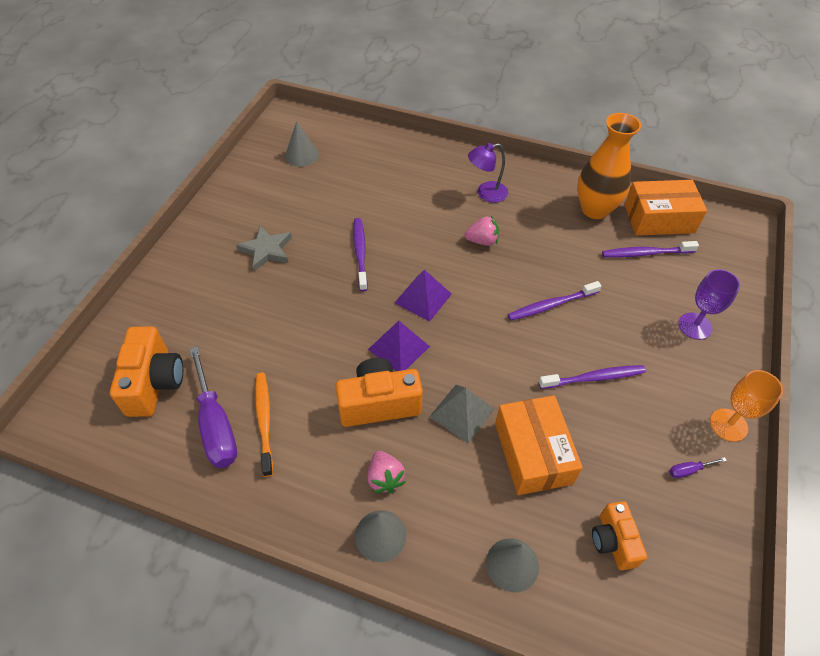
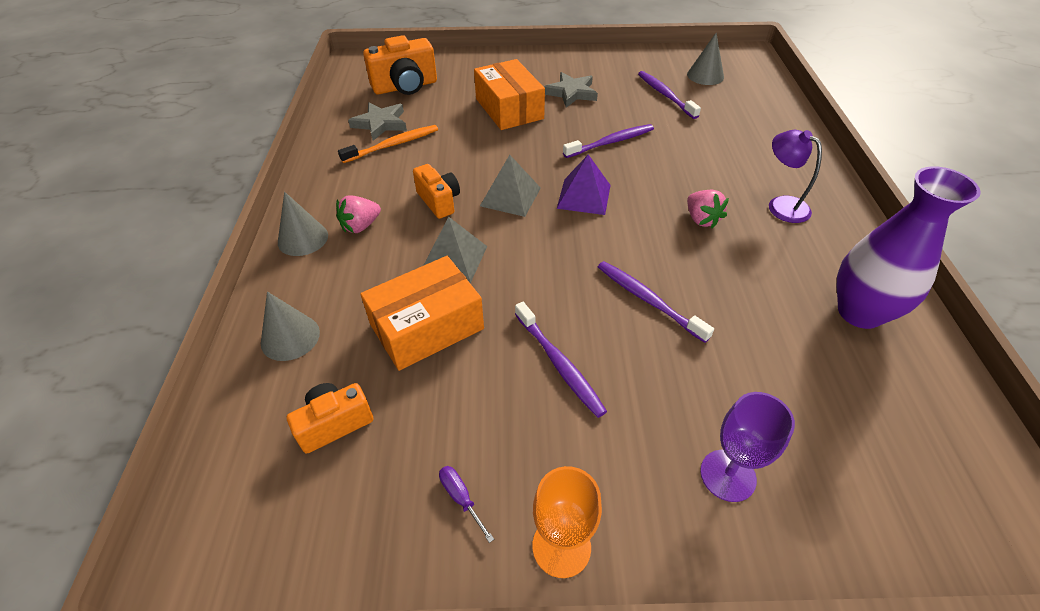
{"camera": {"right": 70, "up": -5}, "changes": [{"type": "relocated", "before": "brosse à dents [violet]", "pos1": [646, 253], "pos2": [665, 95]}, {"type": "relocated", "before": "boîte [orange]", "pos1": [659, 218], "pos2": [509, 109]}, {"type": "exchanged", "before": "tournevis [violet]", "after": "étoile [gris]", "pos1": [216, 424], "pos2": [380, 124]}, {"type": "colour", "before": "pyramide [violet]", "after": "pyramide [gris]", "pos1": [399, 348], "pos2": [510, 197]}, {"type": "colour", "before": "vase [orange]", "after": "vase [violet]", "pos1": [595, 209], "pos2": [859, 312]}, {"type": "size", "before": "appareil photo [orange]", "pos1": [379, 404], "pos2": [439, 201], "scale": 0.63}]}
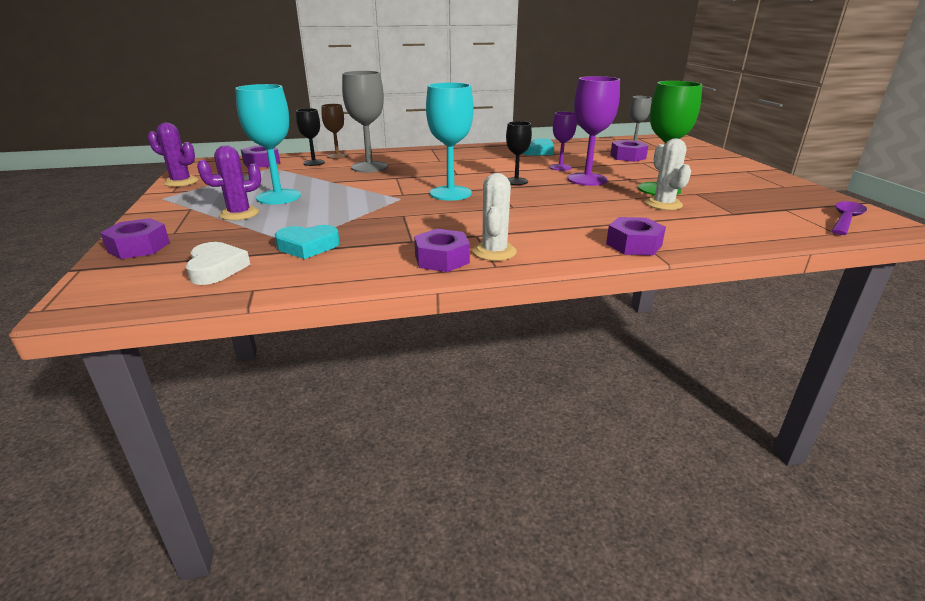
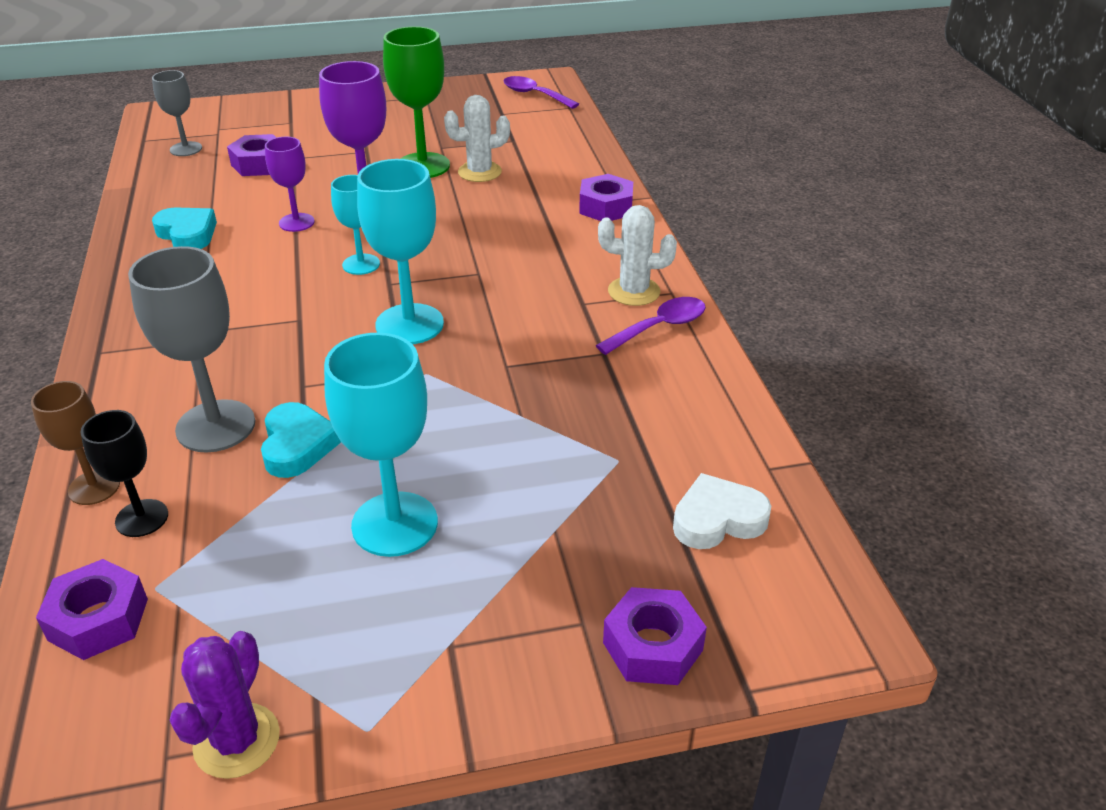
{"camera": {"right": -90, "up": 10}, "changes": [{"type": "missing", "before": "cactus [violet]", "pos1": [239, 214]}, {"type": "relocated", "before": "cœur [turquoise]", "pos1": [307, 246], "pos2": [297, 445]}, {"type": "exchanged", "before": "écrou [violet]", "after": "cuillère [violet]", "pos1": [442, 259], "pos2": [659, 327]}, {"type": "colour", "before": "verre à pied [noir]", "after": "verre à pied [turquoise]", "pos1": [516, 181], "pos2": [361, 264]}]}
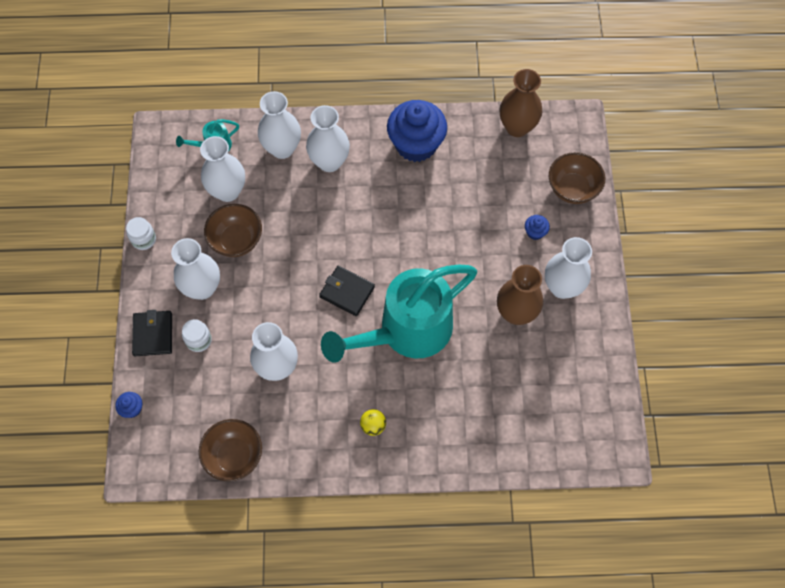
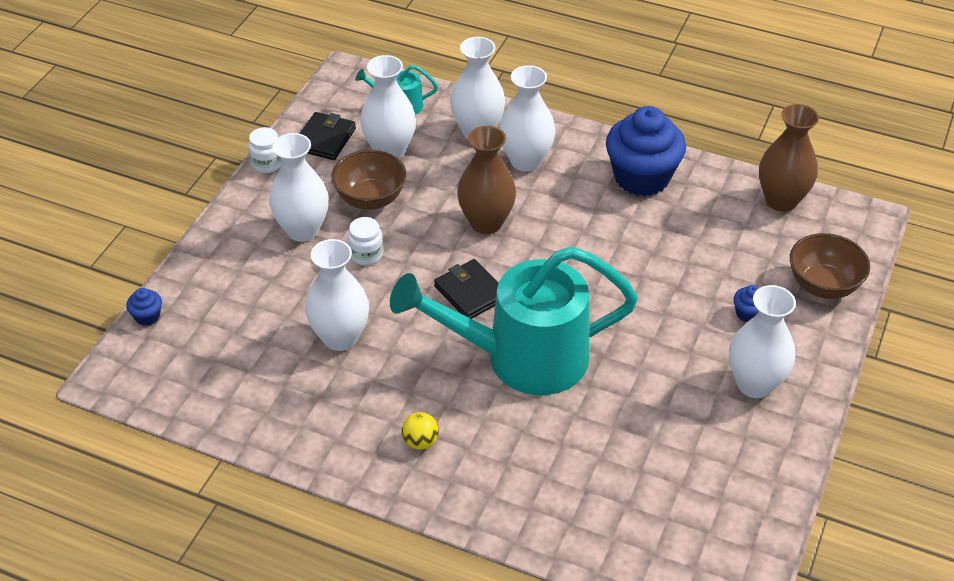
{"camera": {"right": 25, "up": -20}, "changes": [{"type": "missing", "before": "bol [marron]", "pos1": [234, 456]}, {"type": "relocated", "before": "portefeuille [noir]", "pos1": [153, 334], "pos2": [325, 139]}, {"type": "relocated", "before": "bocal [blanc]", "pos1": [198, 340], "pos2": [366, 254]}, {"type": "relocated", "before": "vase [marron]", "pos1": [516, 313], "pos2": [486, 222]}]}
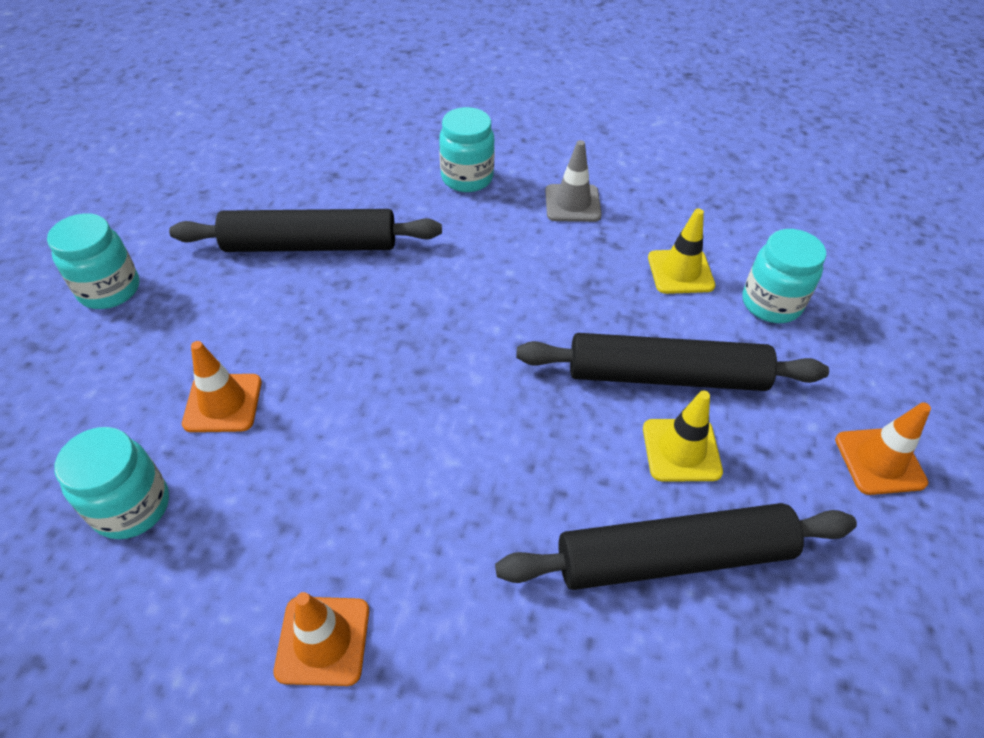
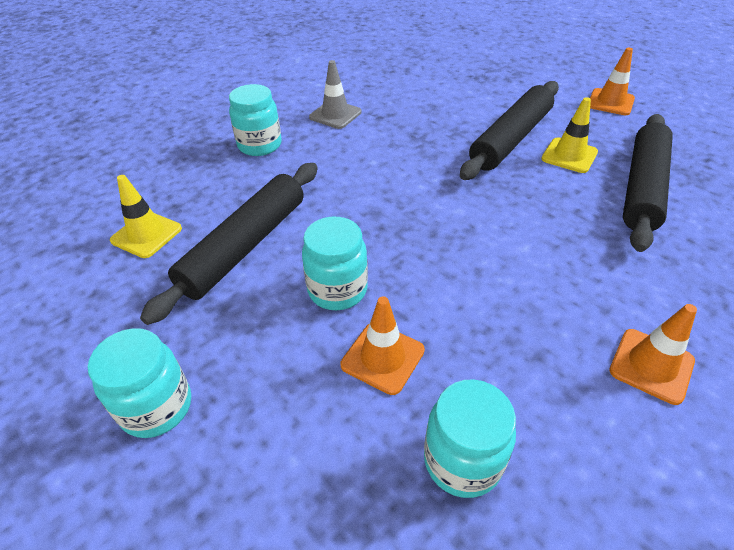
{"camera": {"right": -55, "up": -5}, "changes": [{"type": "relocated", "before": "cône de chantier [jaune]", "pos1": [680, 272], "pos2": [146, 234]}, {"type": "relocated", "before": "bocal [turquoise]", "pos1": [771, 303], "pos2": [337, 290]}]}
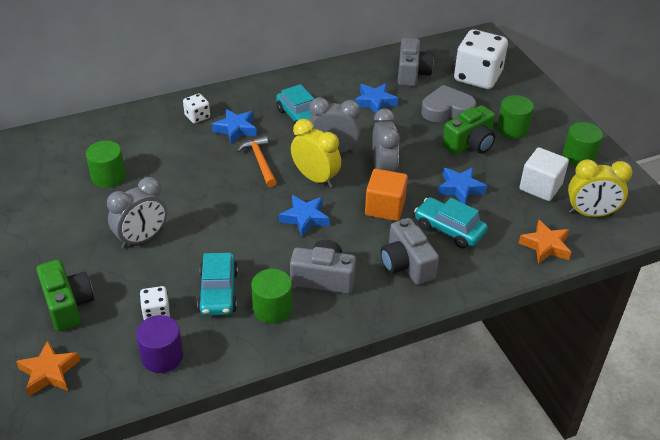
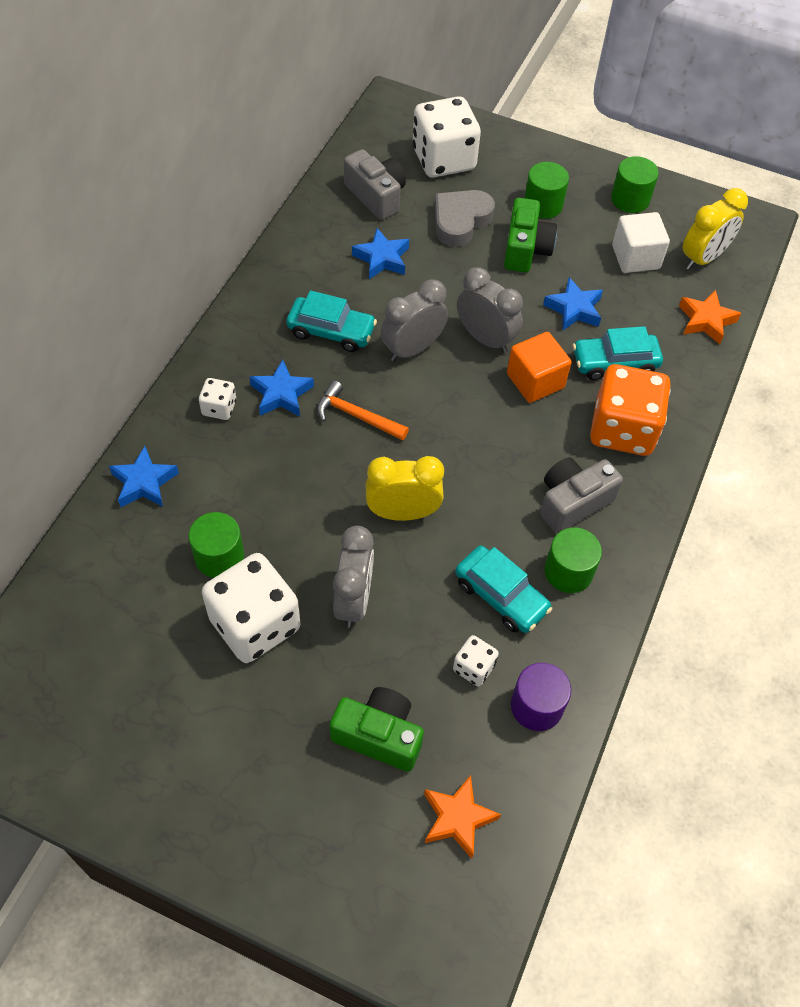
{"camera": {"right": -45, "up": 15}, "changes": [{"type": "appeared", "after": "dé [blanc]", "pos2": [255, 624]}, {"type": "relocated", "before": "étoile [bleu]", "pos1": [304, 218], "pos2": [144, 483]}, {"type": "relocated", "before": "réveil [jaune]", "pos1": [315, 178], "pos2": [402, 513]}, {"type": "exchanged", "before": "appareil photo [gris]", "after": "dé [orange]", "pos1": [406, 264], "pos2": [622, 429]}]}
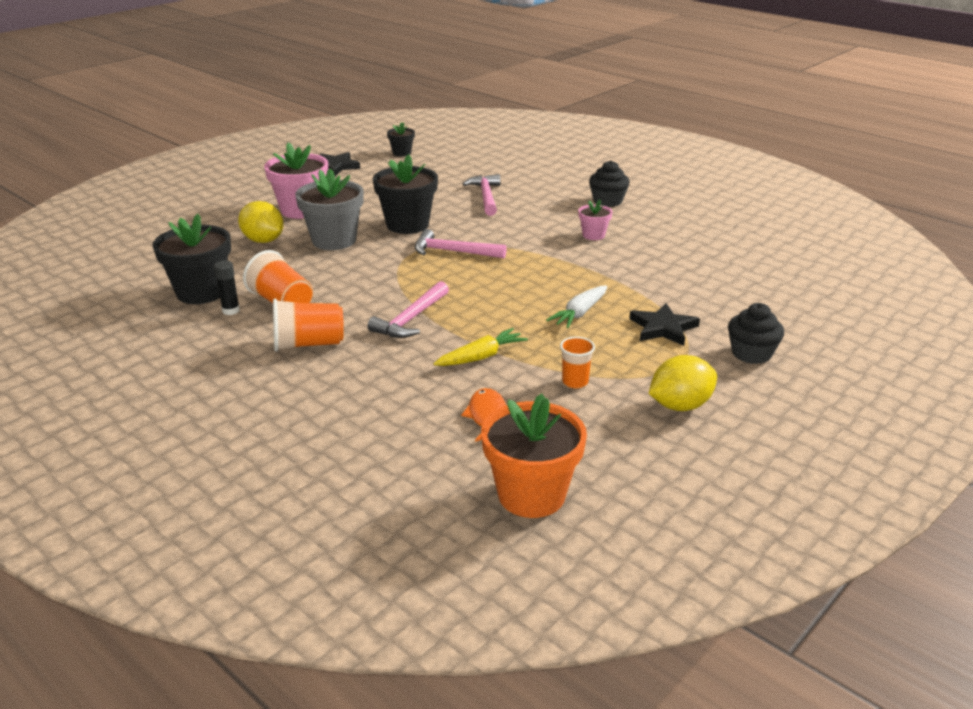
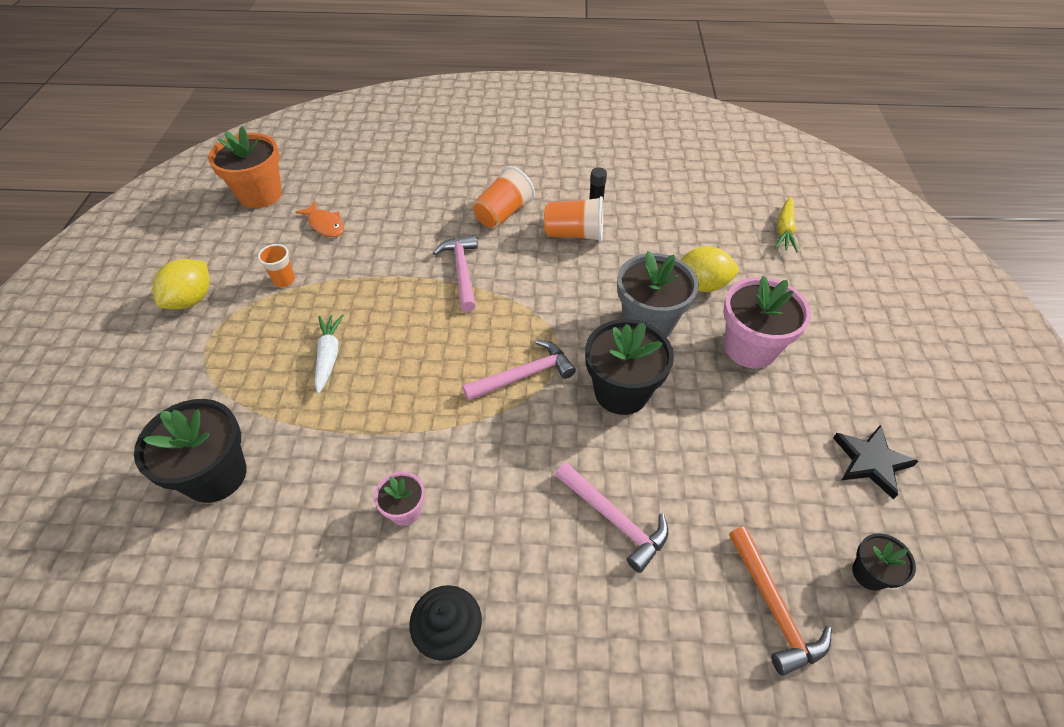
{"camera": {"right": 140, "up": 20}, "changes": [{"type": "missing", "before": "étoile [noir]", "pos1": [663, 328]}, {"type": "missing", "before": "muffin [noir]", "pos1": [751, 353]}, {"type": "appeared", "after": "marteau [orange]", "pos2": [774, 607]}, {"type": "relocated", "before": "pot de fleurs [noir]", "pos1": [201, 292], "pos2": [216, 475]}, {"type": "relocated", "before": "carotte [jaune]", "pos1": [481, 357], "pos2": [784, 230]}]}
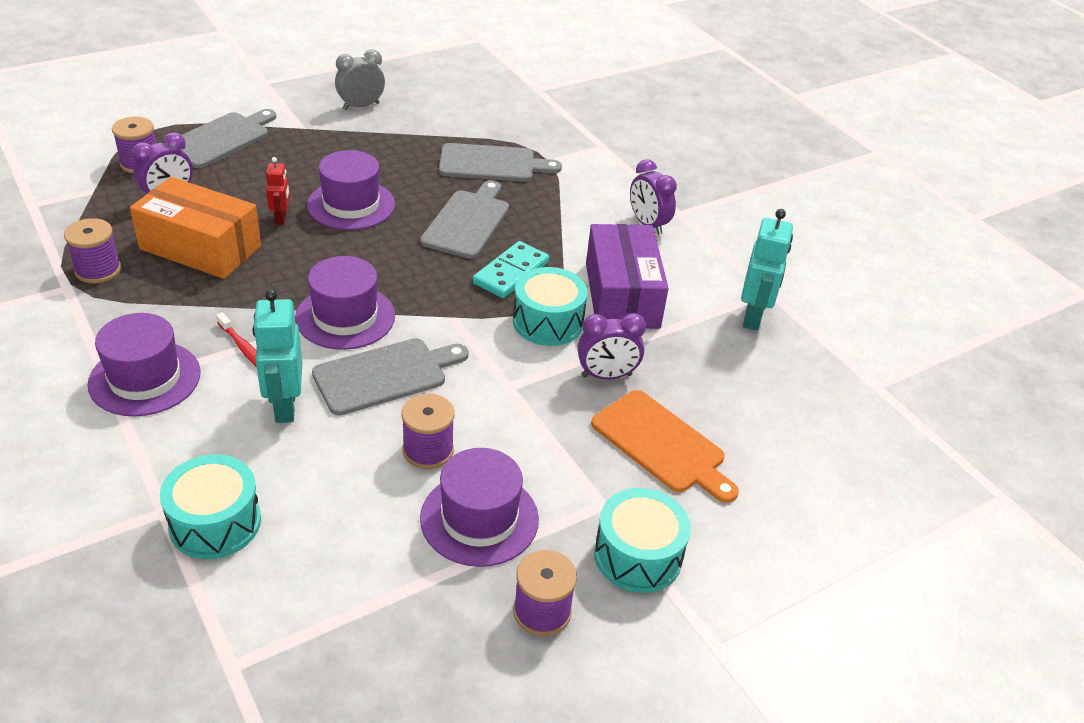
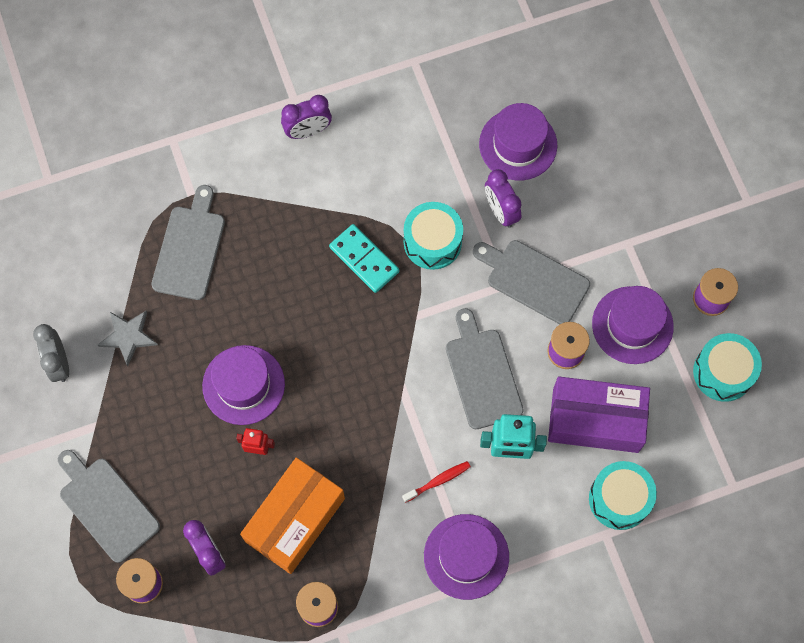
{"camera": {"right": -75, "up": 30}, "changes": [{"type": "missing", "before": "planche à découper [orange]", "pos1": [661, 444]}, {"type": "missing", "before": "robot [turquoise]", "pos1": [753, 317]}, {"type": "appeared", "after": "étoile [gris]", "pos2": [128, 336]}, {"type": "relocated", "before": "chapeau [violet]", "pos1": [345, 317], "pos2": [518, 144]}, {"type": "relocated", "before": "planche à découper [gris]", "pos1": [468, 222], "pos2": [534, 280]}, {"type": "relocated", "before": "boîte [violet]", "pos1": [621, 295], "pos2": [595, 420]}, {"type": "relocated", "before": "tambour [turquoise]", "pos1": [638, 556], "pos2": [723, 372]}, {"type": "spun", "before": "réveil [violet]", "pos1": [606, 376], "pos2": [501, 211], "turn": 150}]}
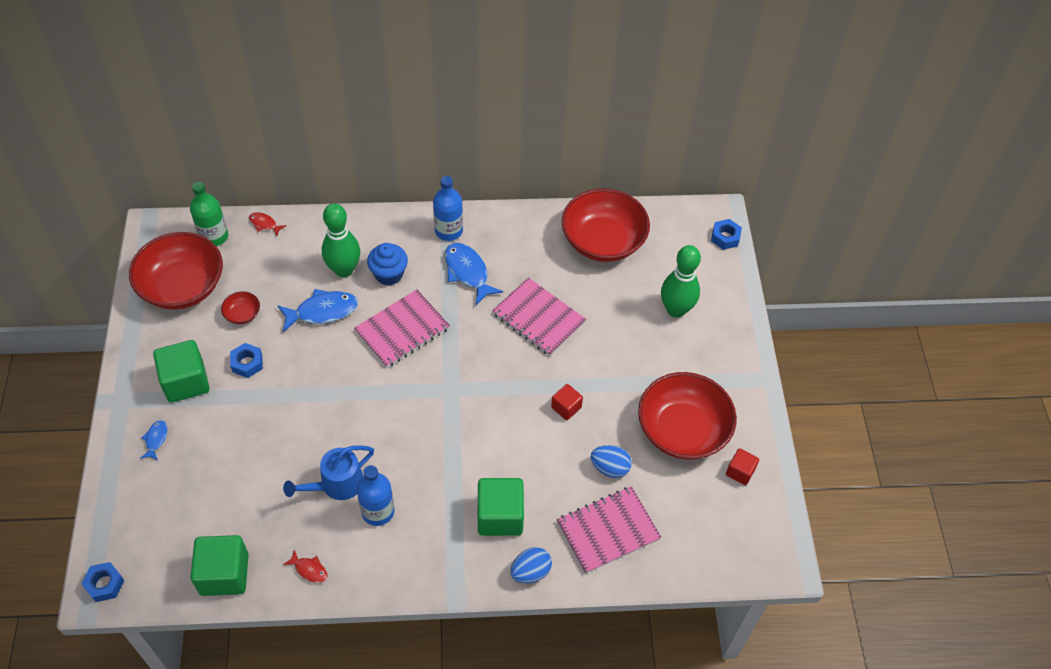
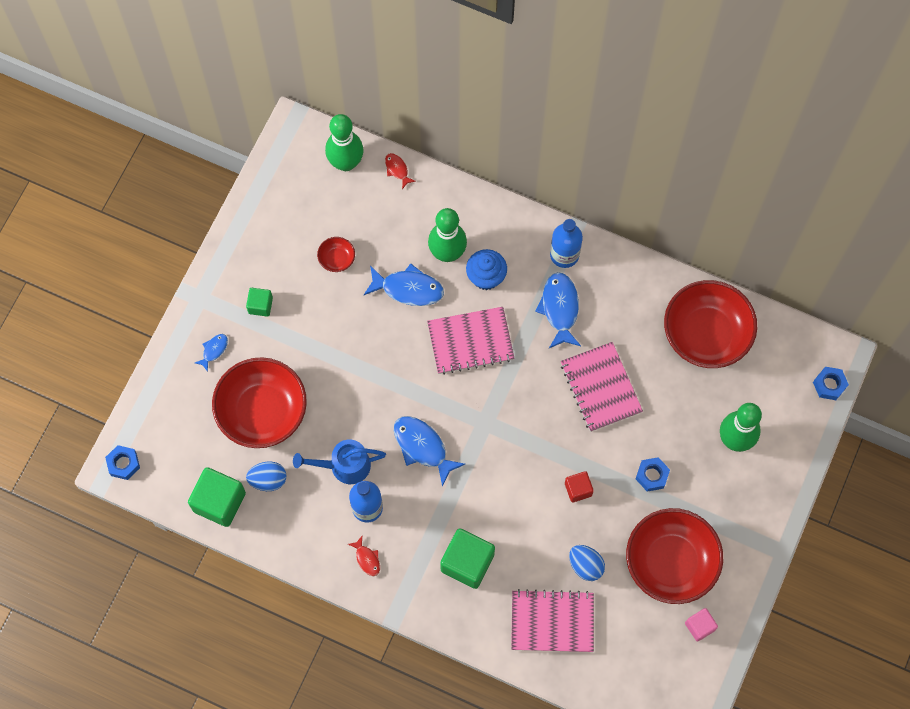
{"camera": {"right": 30, "up": 15}, "changes": [{"type": "appeared", "after": "poisson [bleu]", "pos2": [422, 447]}, {"type": "relocated", "before": "bol [rouge]", "pos1": [182, 286], "pos2": [262, 411]}, {"type": "relocated", "before": "écrou [bleu]", "pos1": [247, 363], "pos2": [652, 475]}, {"type": "relocated", "before": "poisson [rouge]", "pos1": [309, 570], "pos2": [367, 559]}, {"type": "relocated", "before": "œuf [bleu]", "pos1": [530, 572], "pos2": [268, 480]}, {"type": "exchanged", "before": "bouteille [vert]", "after": "quille [vert]", "pos1": [214, 236], "pos2": [346, 163]}, {"type": "colour", "before": "cube [rouge]", "after": "cube [rose]", "pos1": [740, 472], "pos2": [699, 626]}, {"type": "size", "before": "cube [vert]", "pos1": [186, 382], "pos2": [260, 305], "scale": 0.55}]}
